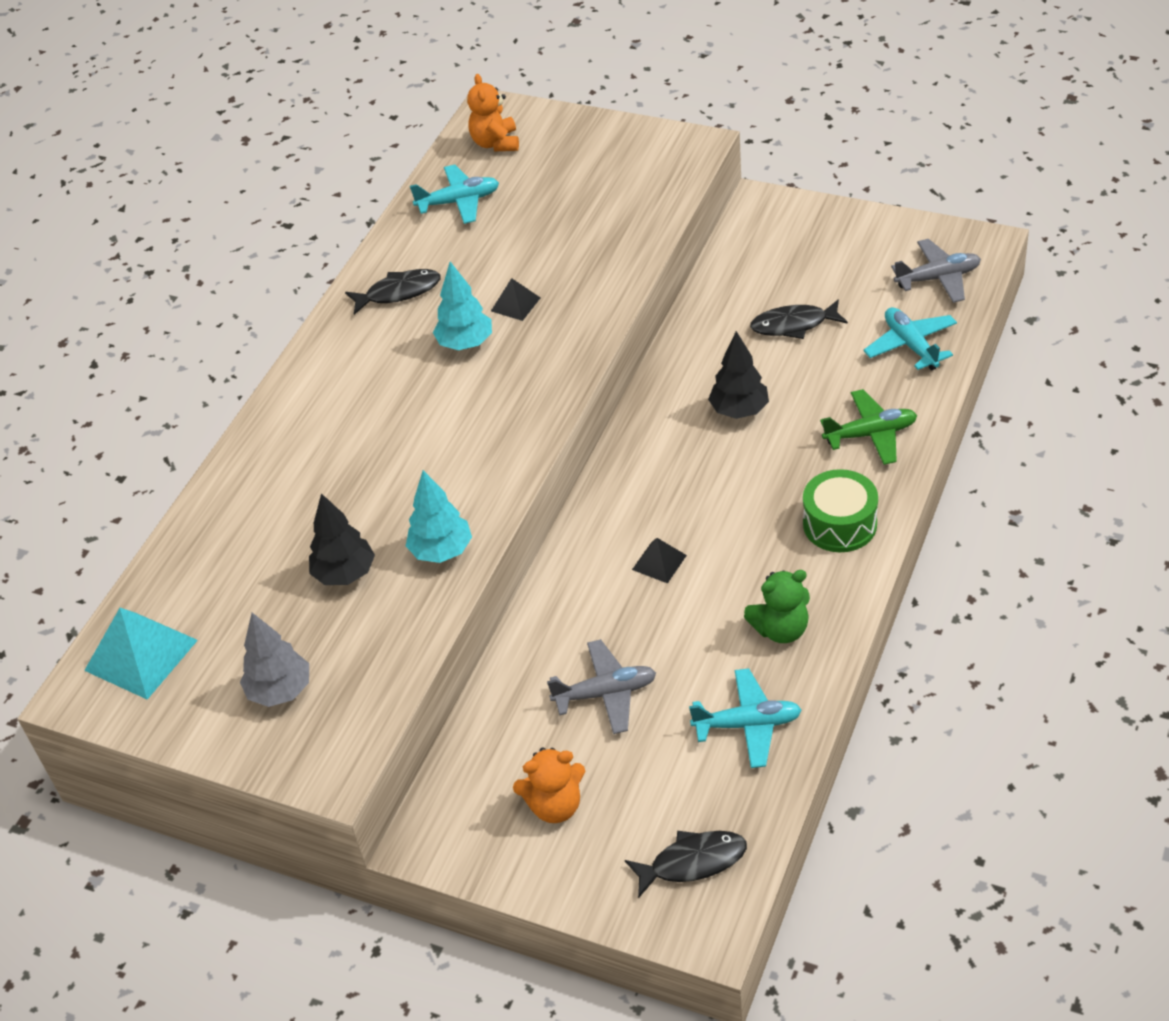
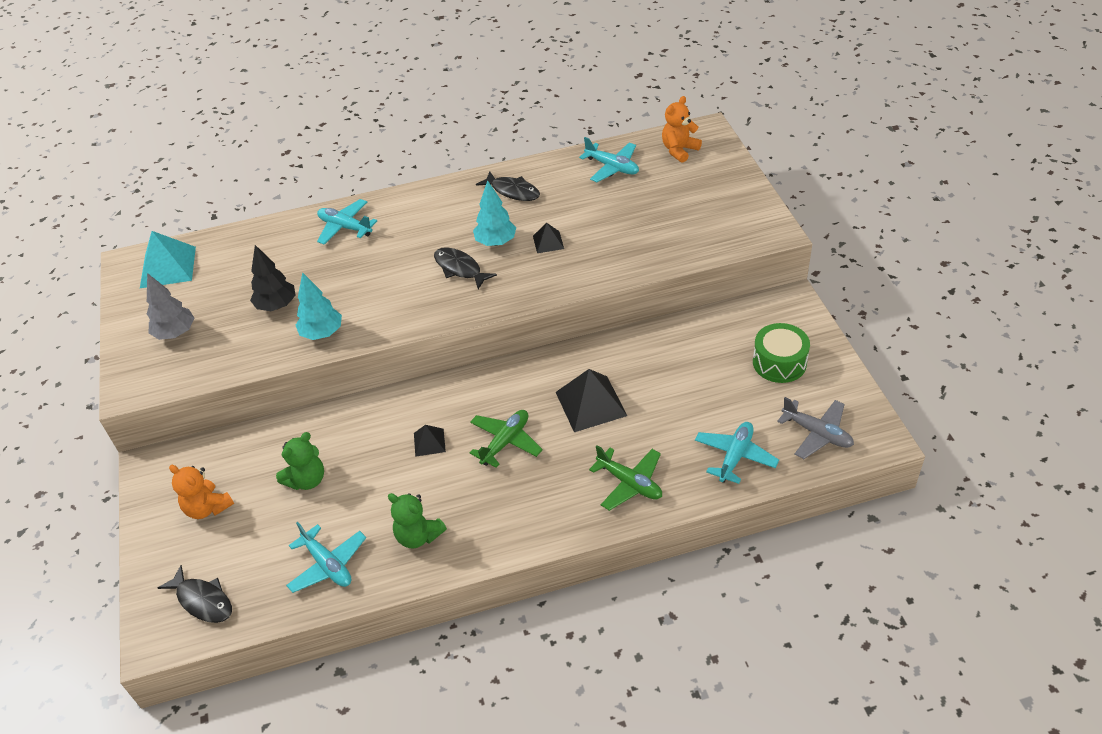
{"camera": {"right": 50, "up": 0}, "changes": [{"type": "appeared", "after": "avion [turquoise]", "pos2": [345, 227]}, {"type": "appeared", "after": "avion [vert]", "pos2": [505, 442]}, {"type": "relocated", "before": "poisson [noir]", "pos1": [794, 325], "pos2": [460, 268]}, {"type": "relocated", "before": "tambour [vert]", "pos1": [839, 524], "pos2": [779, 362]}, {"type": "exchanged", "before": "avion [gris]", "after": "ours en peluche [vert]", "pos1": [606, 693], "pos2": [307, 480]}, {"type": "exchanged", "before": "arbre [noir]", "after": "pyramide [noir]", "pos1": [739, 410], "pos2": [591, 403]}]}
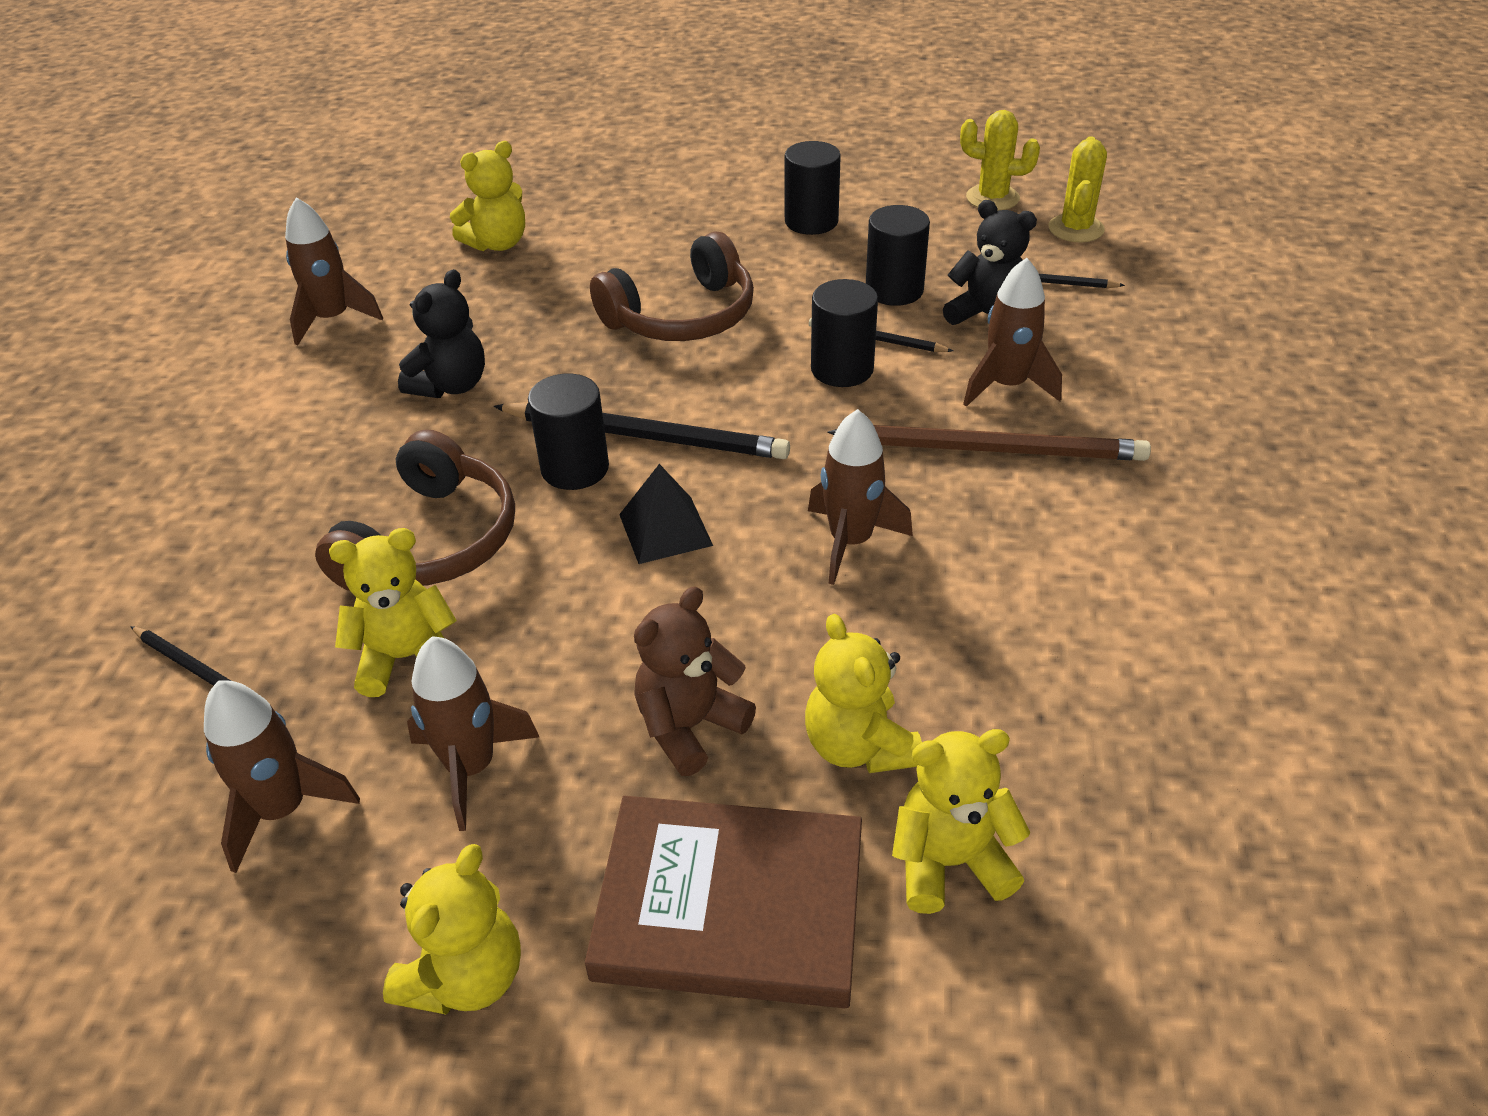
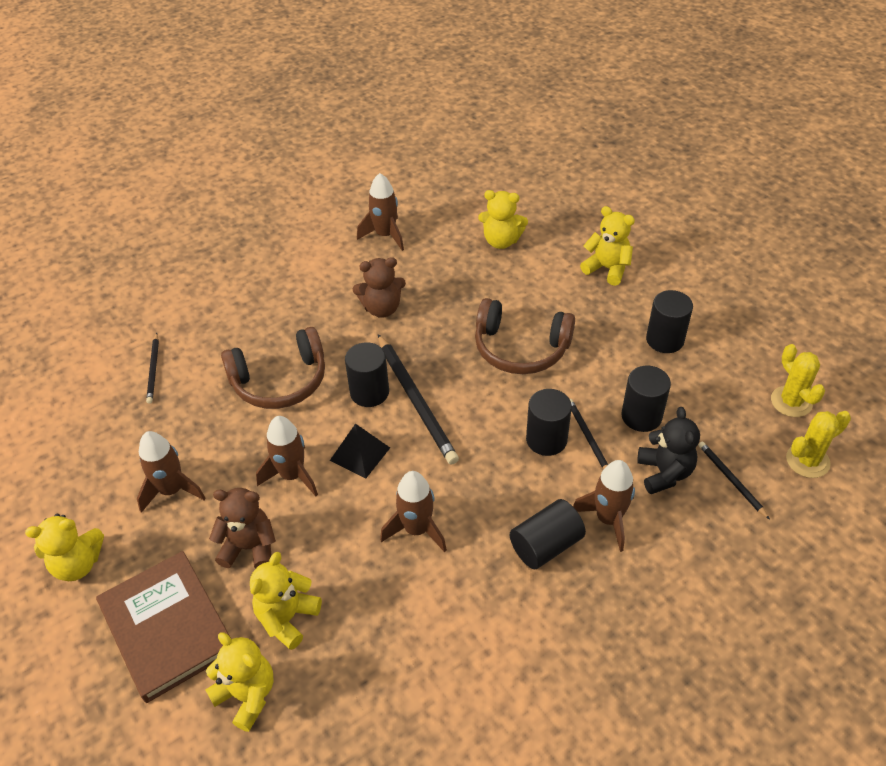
{"camera": {"right": 50, "up": 5}, "changes": [{"type": "relocated", "before": "fusée [marron]", "pos1": [282, 810], "pos2": [292, 475]}, {"type": "relocated", "before": "ours en peluche [jaune]", "pos1": [407, 658], "pos2": [607, 268]}, {"type": "exchanged", "before": "crayon [marron]", "after": "cylindre [noir]", "pos1": [993, 449], "pos2": [546, 545]}, {"type": "colour", "before": "ours en peluche [noir]", "after": "ours en peluche [marron]", "pos1": [451, 385], "pos2": [382, 308]}]}
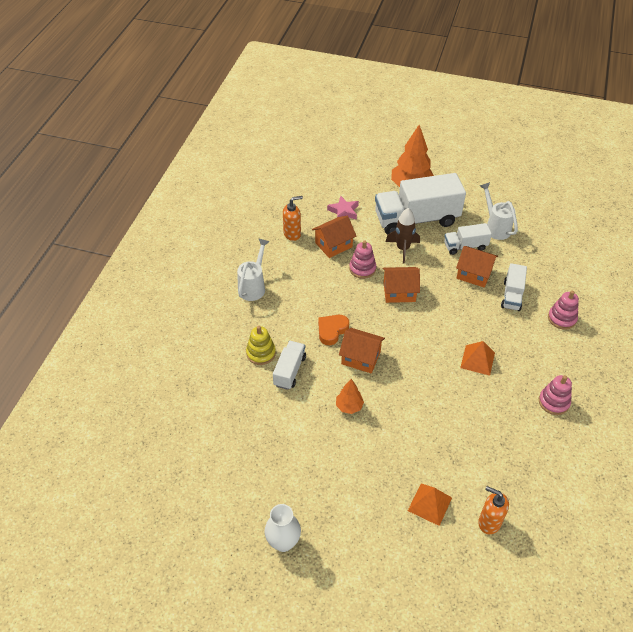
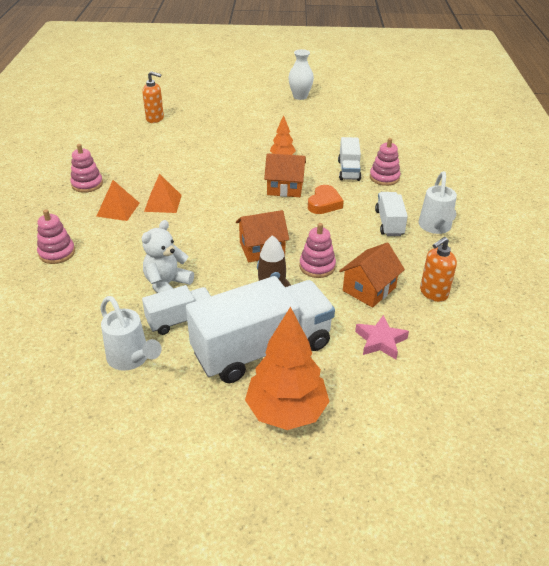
{"camera": {"right": 165, "up": -10}, "changes": [{"type": "relocated", "before": "pyramide [orange]", "pos1": [429, 504], "pos2": [118, 209]}, {"type": "relocated", "before": "camion [blanc]", "pos1": [512, 295], "pos2": [389, 223]}, {"type": "exchanged", "before": "maison [orange]", "after": "ours en peluche [blanc]", "pos1": [474, 274], "pos2": [167, 284]}, {"type": "colour", "before": "jouet à empiler [jaune]", "after": "jouet à empiler [rose]", "pos1": [261, 353], "pos2": [384, 178]}]}
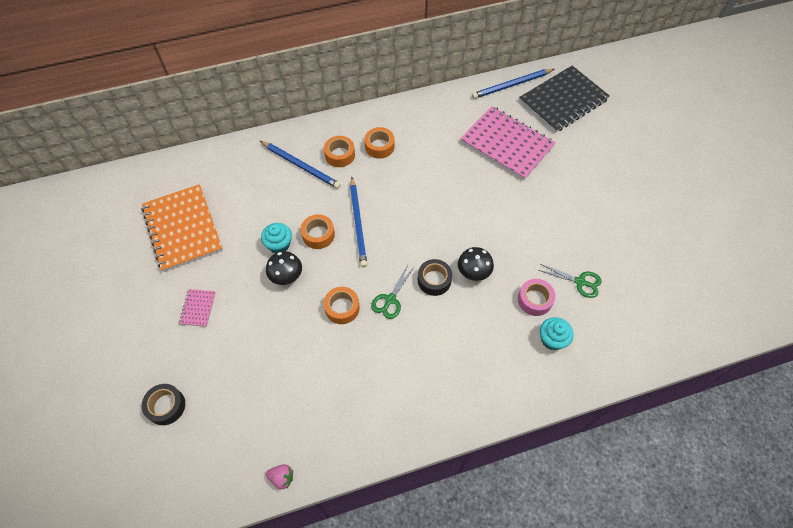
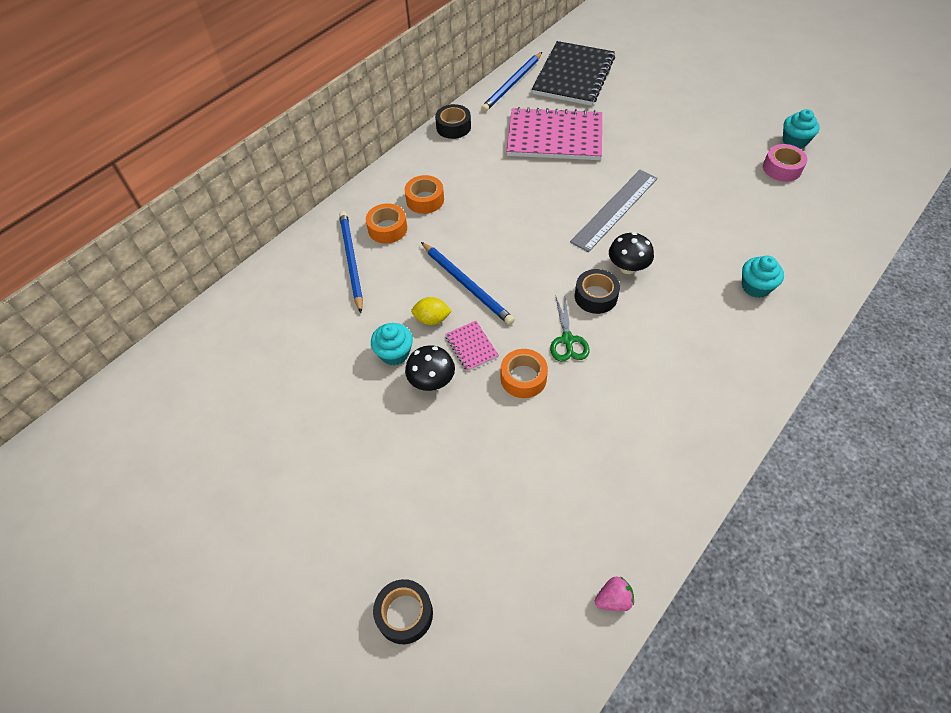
{"camera": {"right": -30, "up": -5}, "changes": [{"type": "missing", "before": "carnet [orange]", "pos1": [183, 229]}, {"type": "missing", "before": "ciseaux [vert]", "pos1": [580, 282]}, {"type": "appeared", "after": "ruban adhésif [noir]", "pos2": [453, 127]}, {"type": "appeared", "after": "règle [gris]", "pos2": [615, 209]}, {"type": "appeared", "after": "muffin [turquoise]", "pos2": [794, 141]}, {"type": "relocated", "before": "carnet [rose]", "pos1": [198, 308], "pos2": [471, 346]}, {"type": "relocated", "before": "ruban adhésif [rose]", "pos1": [534, 300], "pos2": [782, 168]}, {"type": "exchanged", "before": "ruban adhésif [orange]", "after": "citron [jaune]", "pos1": [318, 235], "pos2": [432, 319]}, {"type": "spun", "before": "crayon [bleu]", "pos1": [301, 166], "pos2": [351, 261], "turn": -105}]}
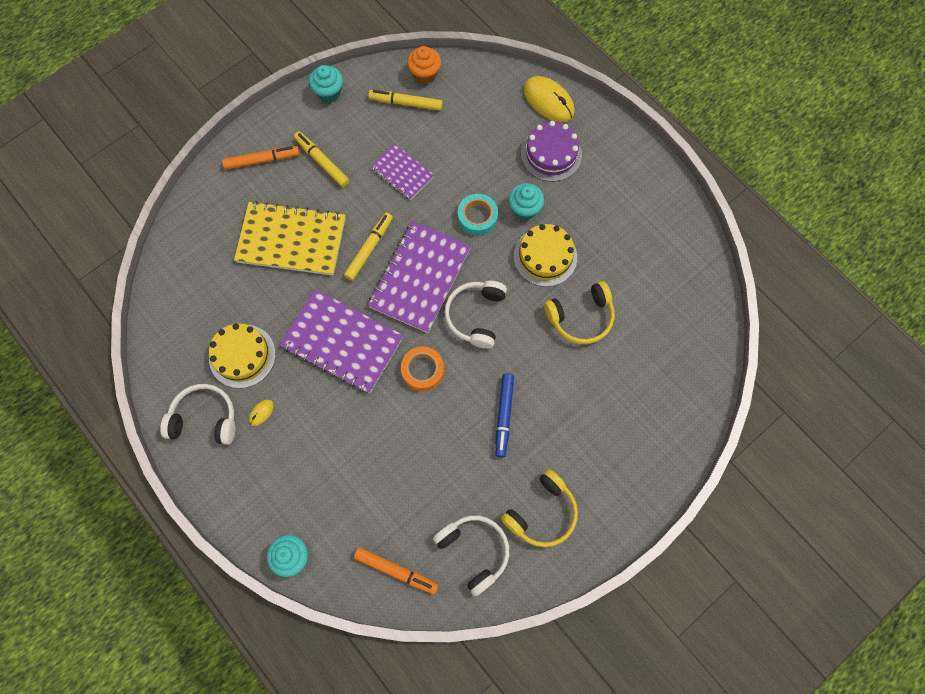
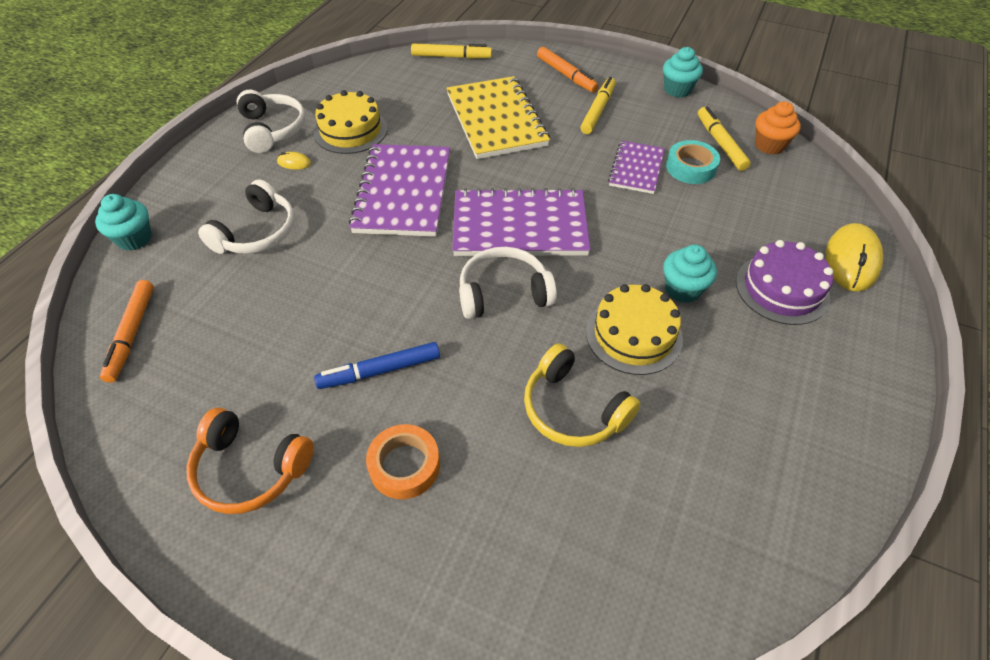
{"camera": {"right": 65, "up": -20}, "changes": [{"type": "relocated", "before": "feutre [jaune]", "pos1": [369, 248], "pos2": [451, 57]}, {"type": "relocated", "before": "ruban adhésif [orange]", "pos1": [422, 370], "pos2": [404, 465]}, {"type": "relocated", "before": "casque audio [blanc]", "pos1": [474, 551], "pos2": [257, 232]}, {"type": "relocated", "before": "ruban adhésif [turquoise]", "pos1": [477, 217], "pos2": [690, 167]}, {"type": "colour", "before": "casque audio [jaune]", "after": "casque audio [orange]", "pos1": [542, 513], "pos2": [250, 470]}]}
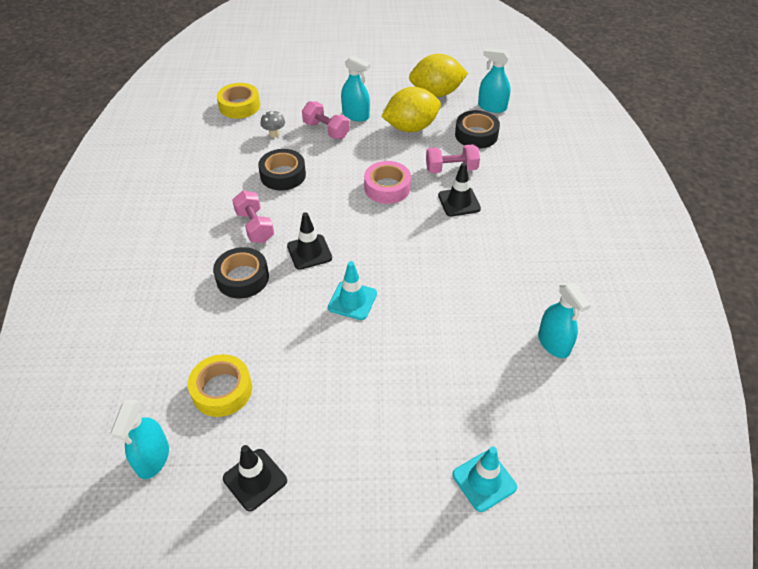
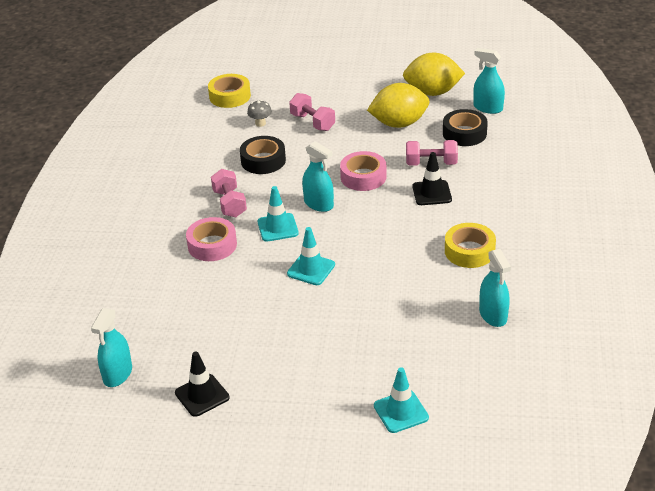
{"camera": {"right": 10, "up": -10}, "changes": [{"type": "relocated", "before": "ruban adhésif [jaune]", "pos1": [222, 390], "pos2": [469, 251]}, {"type": "relocated", "before": "vaporisateur [turquoise]", "pos1": [355, 115], "pos2": [318, 204]}, {"type": "colour", "before": "ruban adhésif [noir]", "after": "ruban adhésif [rose]", "pos1": [242, 278], "pos2": [212, 245]}, {"type": "colour", "before": "cône de chantier [noir]", "after": "cône de chantier [turquoise]", "pos1": [309, 252], "pos2": [277, 227]}]}
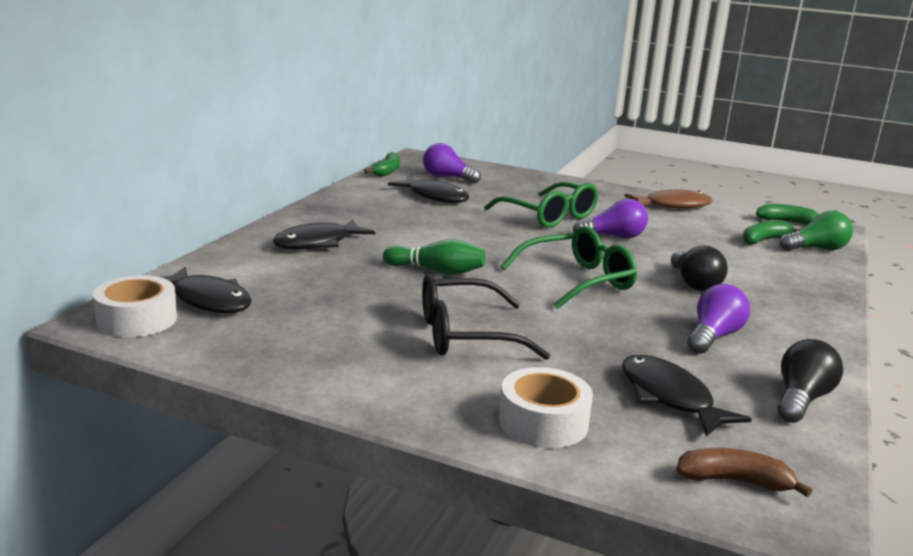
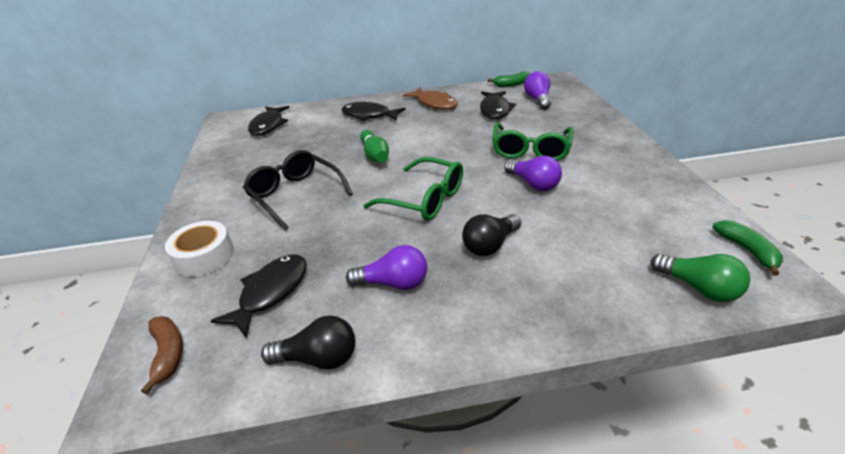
{"camera": {"right": 60, "up": 15}, "changes": [{"type": "missing", "before": "ruban adhésif [blanc]", "pos1": [137, 319]}, {"type": "missing", "before": "banane [vert]", "pos1": [764, 240]}, {"type": "relocated", "before": "poisson [marron]", "pos1": [673, 205], "pos2": [435, 103]}]}
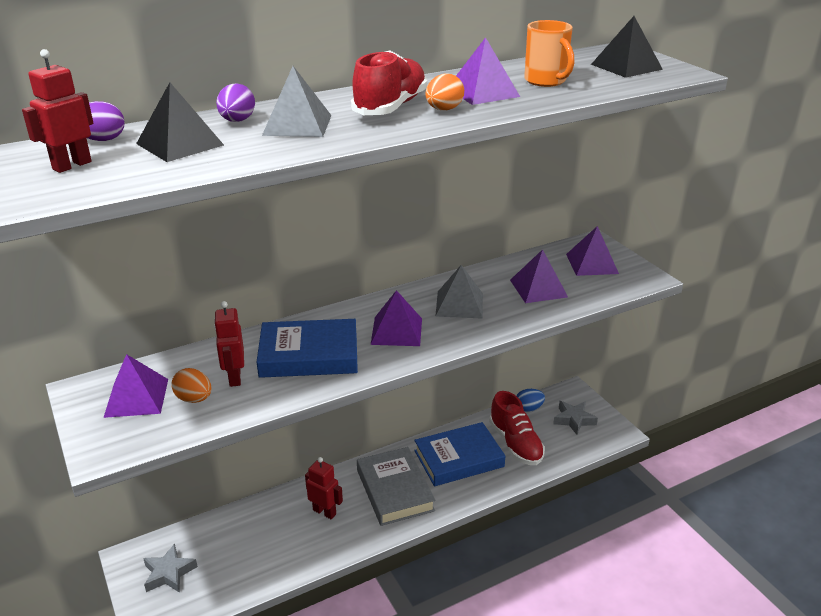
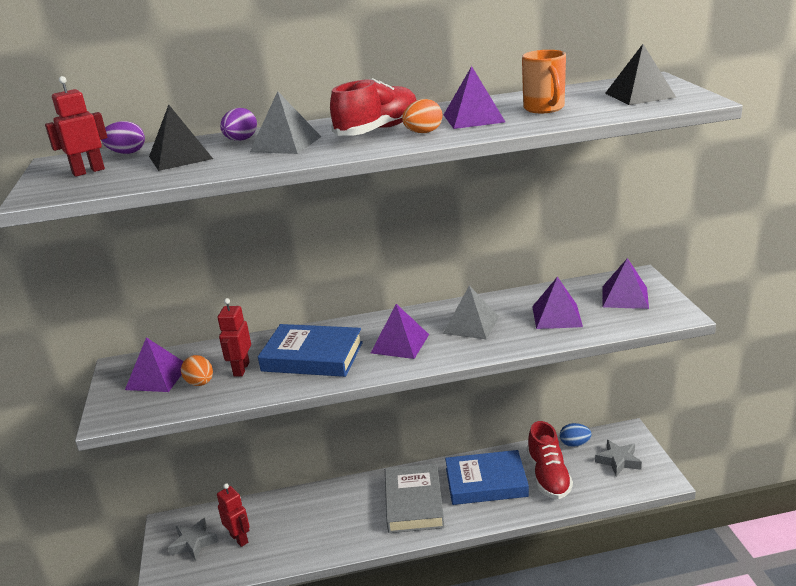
{"camera": {"right": 20, "up": -5}, "changes": [{"type": "relocated", "before": "robot [rouge]", "pos1": [324, 512], "pos2": [239, 538]}]}
